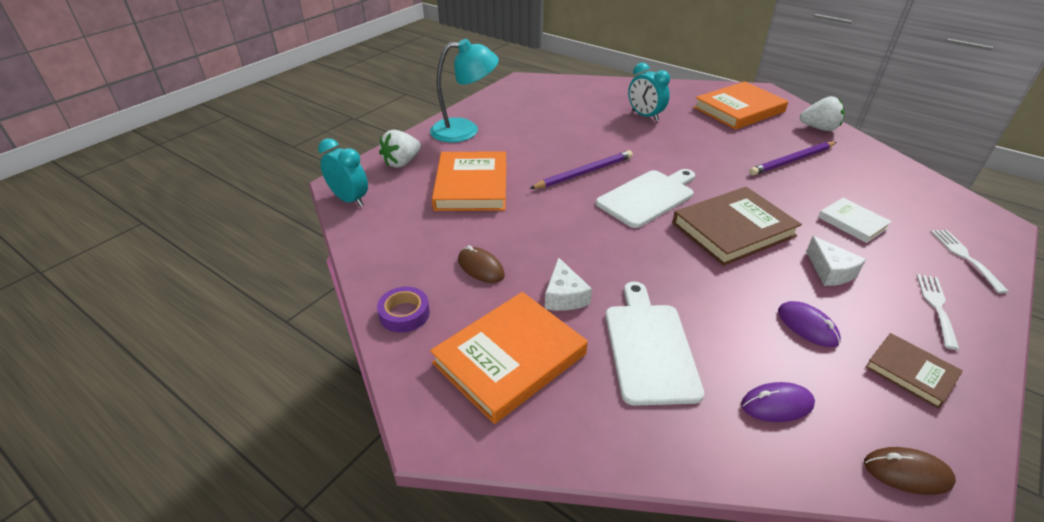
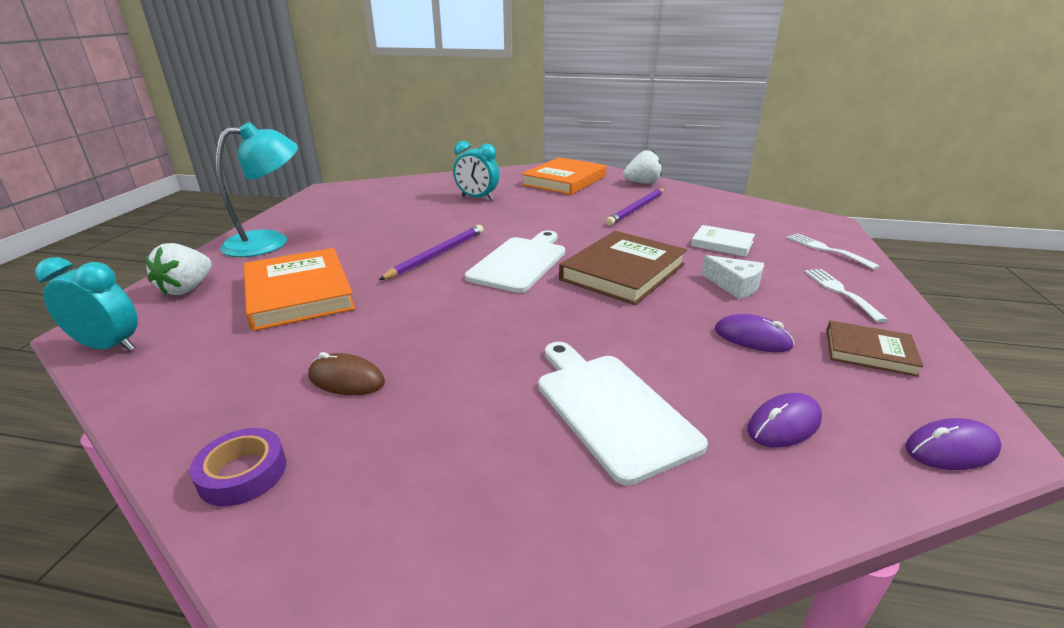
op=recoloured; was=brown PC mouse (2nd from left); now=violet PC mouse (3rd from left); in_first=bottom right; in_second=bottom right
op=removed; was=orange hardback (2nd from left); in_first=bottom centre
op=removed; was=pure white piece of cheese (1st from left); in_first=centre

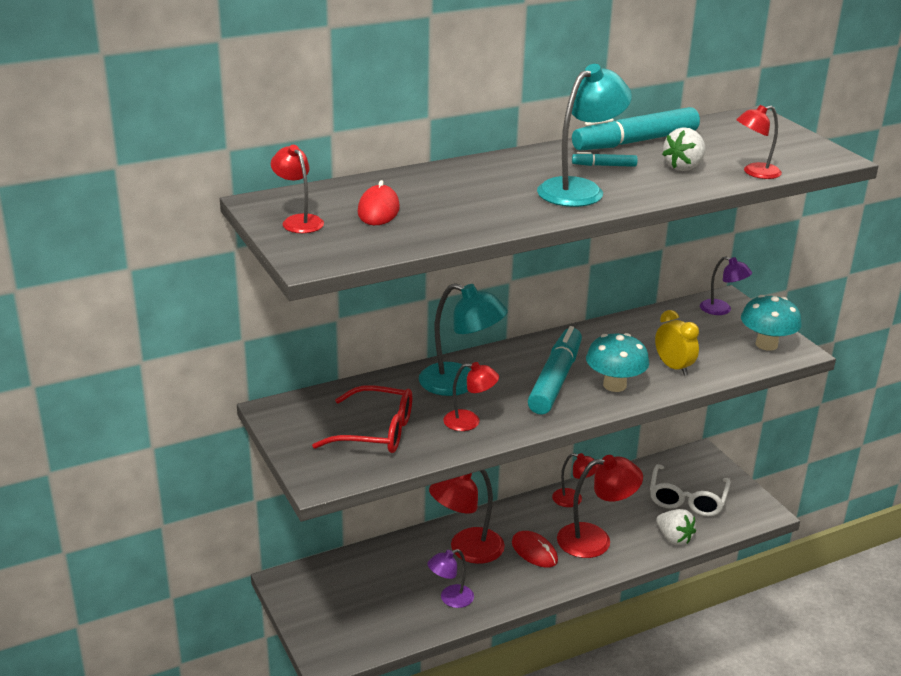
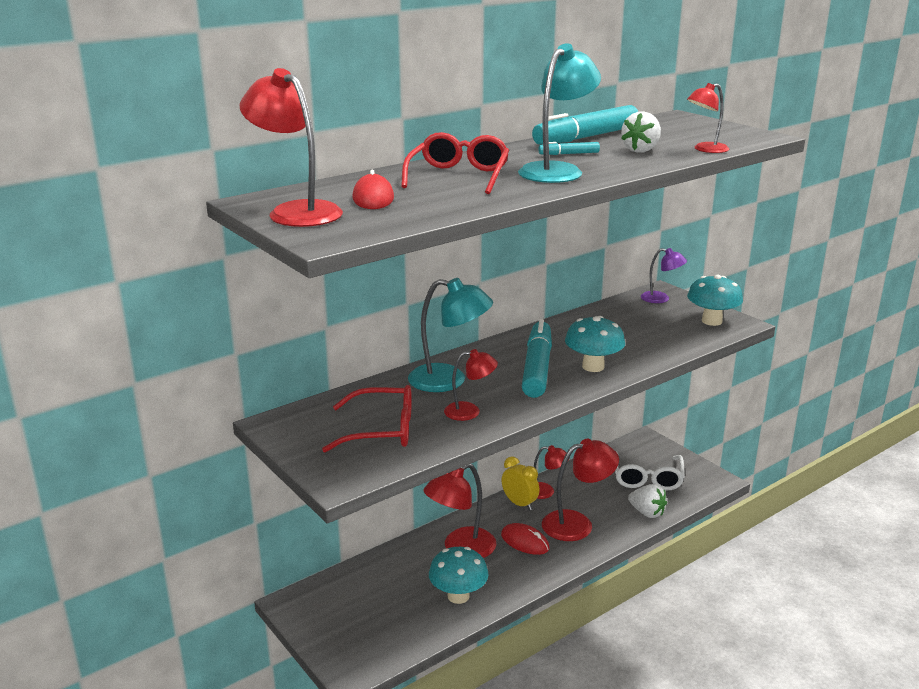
op=resized; was=red desk lamp (1st from left); in_first=top left; in_second=top left; ratio=1.71
op=added; now=red eyeglasses (2nd from left); in_second=top centre
op=replaced; was=violet desk lamp (1st from left); now=teal fungus (1st from left); in_first=bottom centre; in_second=bottom centre
op=moved; was=bright yellow clock; in_first=middle right; in_second=bottom centre

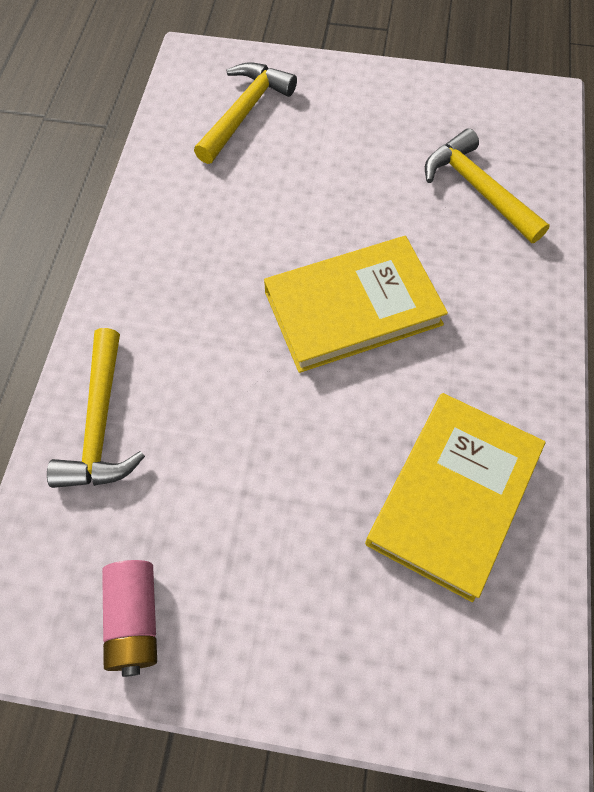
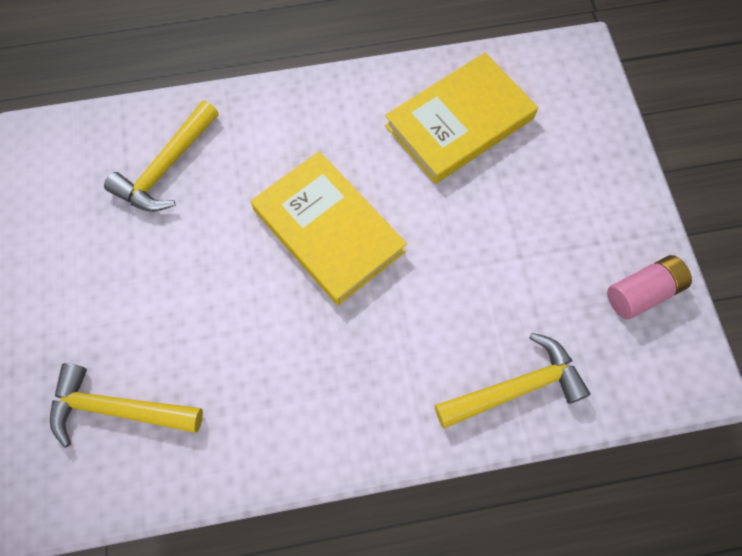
op=turned; was=bright yellow hardback (2nd from left); in_first=middle right; in_second=top centre; clockwise=-45

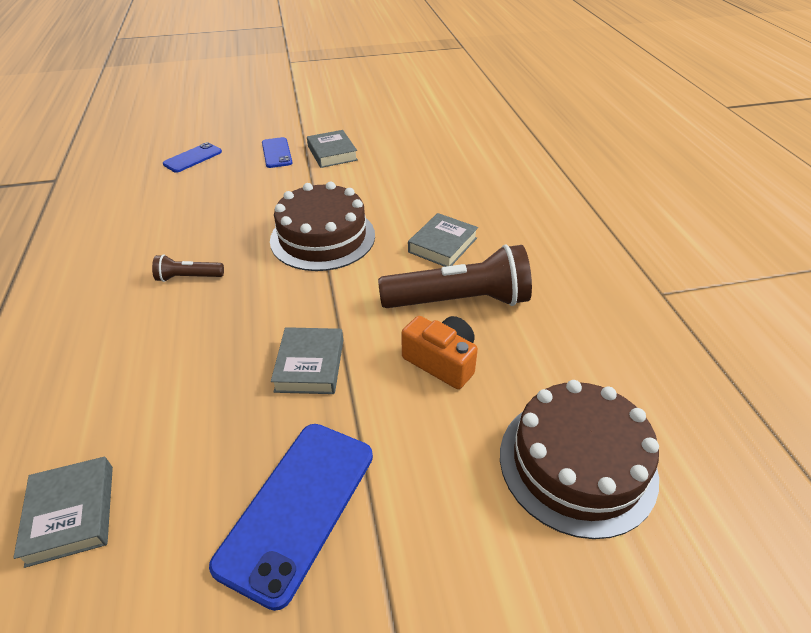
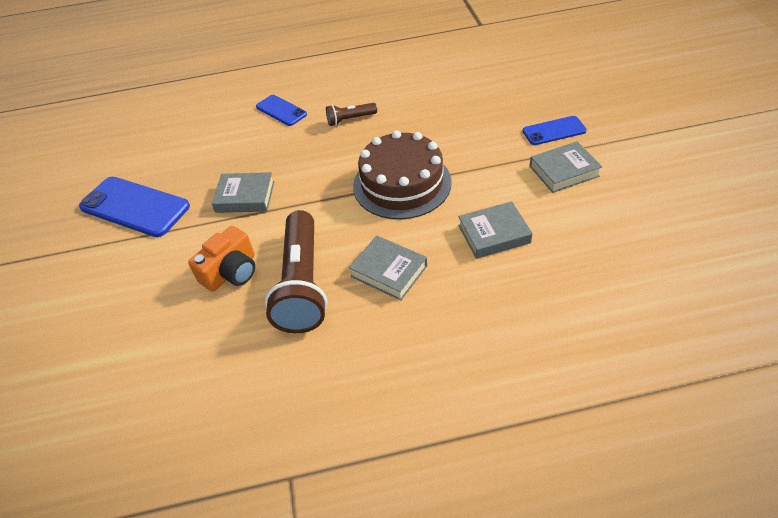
op=moved; was=blue mobile phone (1st from left in the first image); now=blue mobile phone (2nd from left); in_first=top left; in_second=top centre
op=turned; was=brown flashlight (1st from left in the first image); in_first=middle left; in_second=top centre; clockwise=-105
op=moved; was=gray hardback (1st from left in the first image); now=gray hardback (3rd from left); in_first=bottom left; in_second=centre
op=removed; was=brown gateau (2nd from left); in_first=bottom right

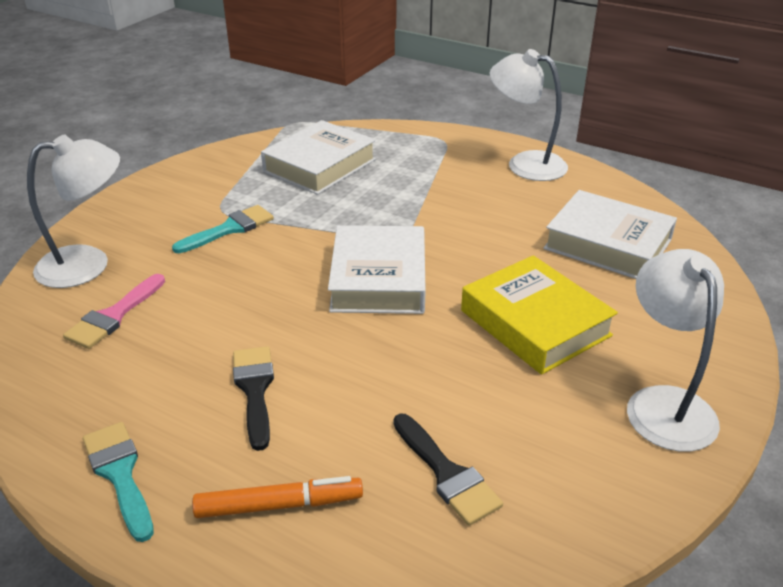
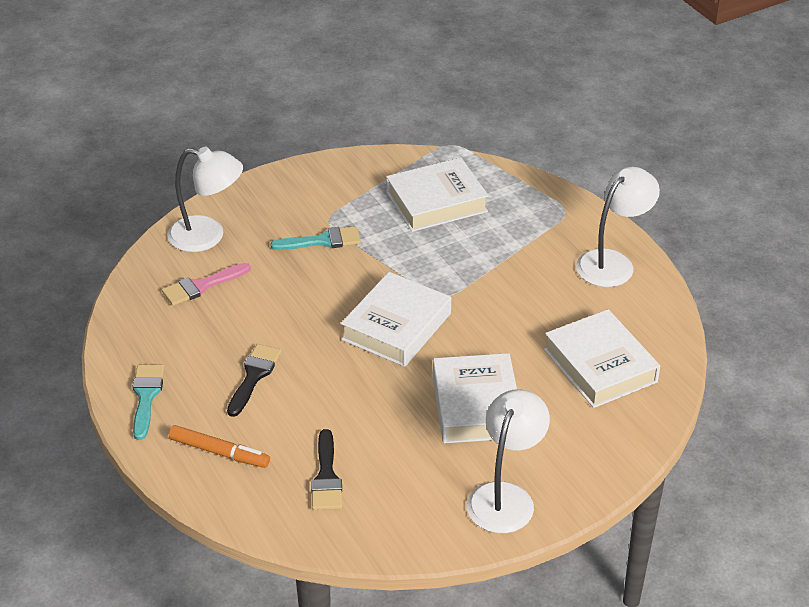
op=recoloured; was=bright yellow hardback; now=pure white hardback (3rd from left); in_first=middle right; in_second=centre
op=turned; was=pure white desk lamp (2nd from left in the first image); in_first=top right; in_second=middle right; clockwise=75

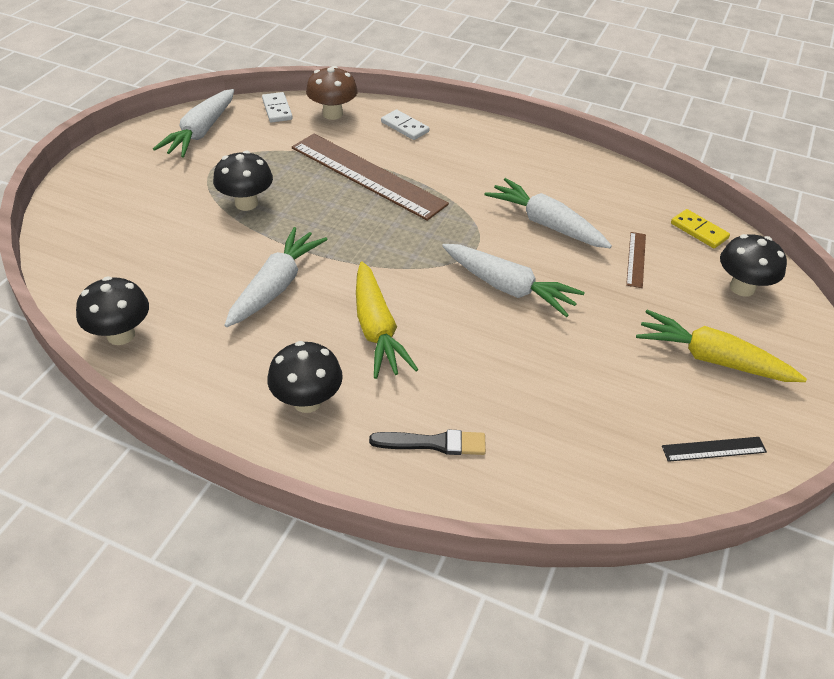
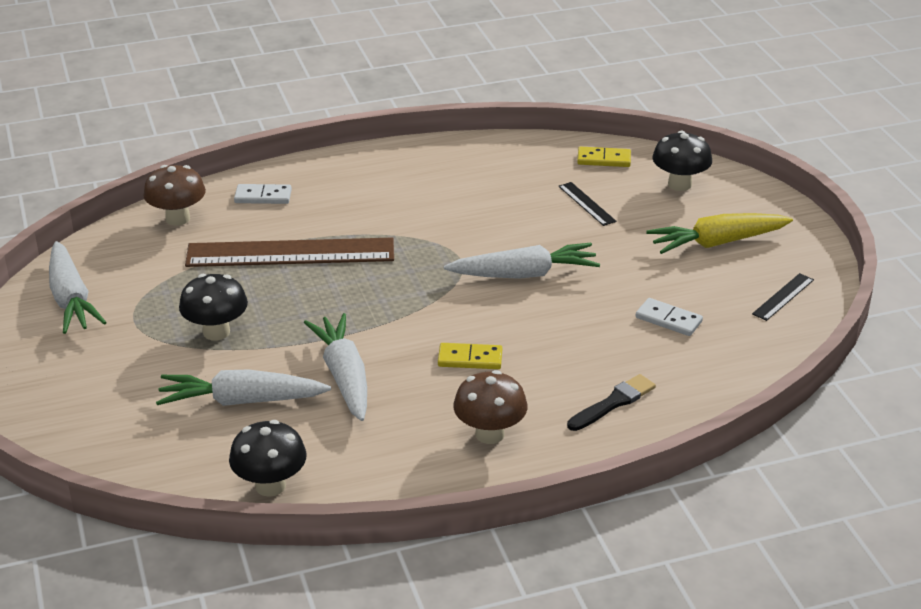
op=moved; was=pure white root vegetable (4th from left in the first image); now=pure white root vegetable (2nd from left); in_first=top centre; in_second=middle left
op=replaced; was=bright yellow root vegetable (1st from left); now=bright yellow domino (1st from left); in_first=centre; in_second=centre
op=recoloured; was=jet-black fungus (3rd from left); now=brown fungus (2nd from left); in_first=centre; in_second=bottom centre
op=recoloured; was=brown ruler (2nd from left); now=jet-black ruler (1st from left); in_first=middle right; in_second=centre
op=moved; was=pure white domino (1st from left in the first image); now=pure white domino (2nd from left); in_first=top left; in_second=middle right

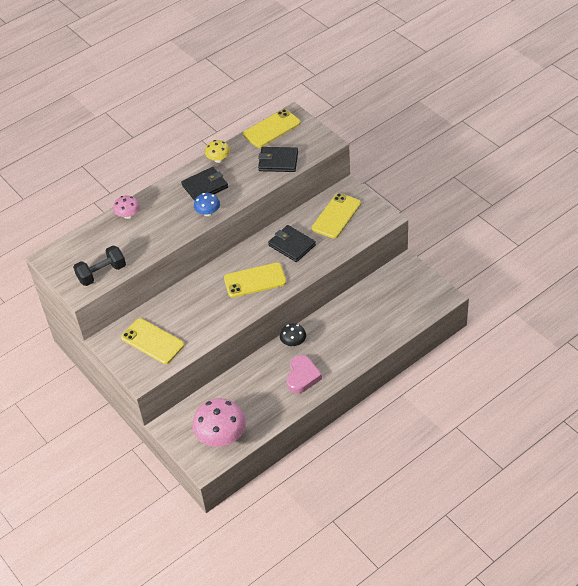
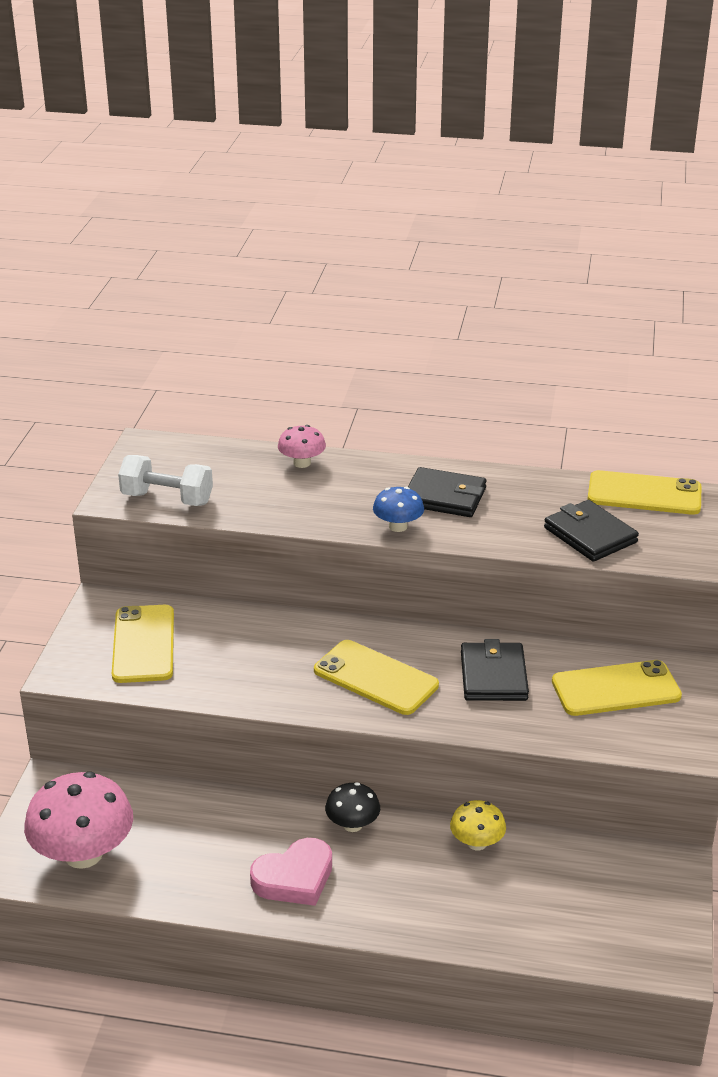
op=recoloured; was=jet-black free weight; now=pure white free weight; in_first=middle left; in_second=middle left
op=moved; was=bright yellow fungus; in_first=top centre; in_second=bottom centre

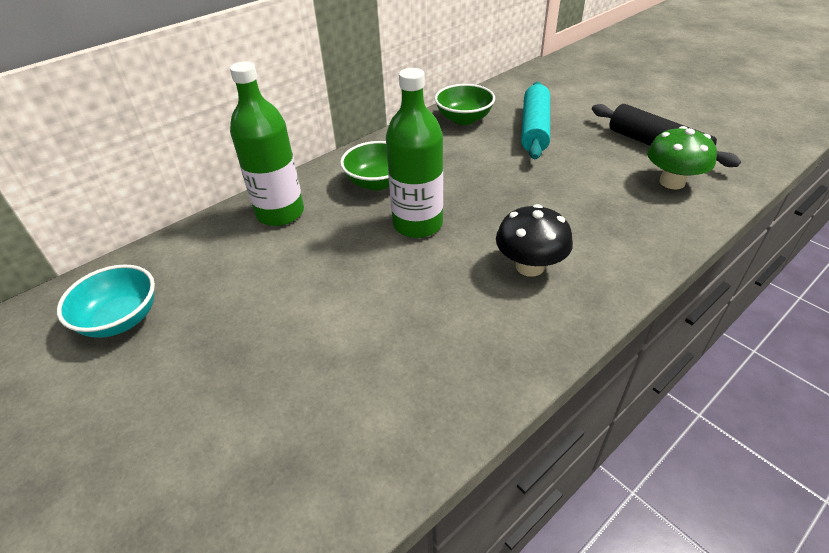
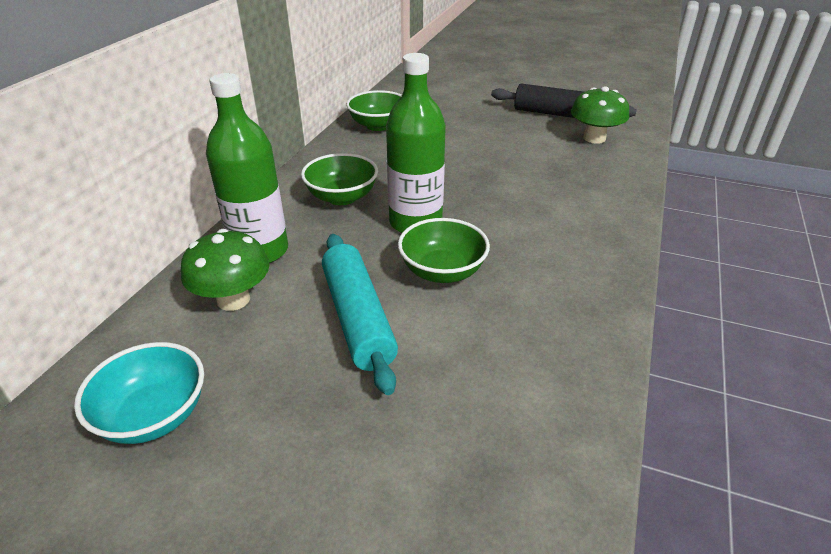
op=added; now=emerald fungus (1st from left); in_second=middle left
op=moved; was=teal dough roller; in_first=top centre; in_second=centre
op=added; now=emerald deep dish (3rd from left); in_second=centre
op=removed; was=jet-black fungus; in_first=centre

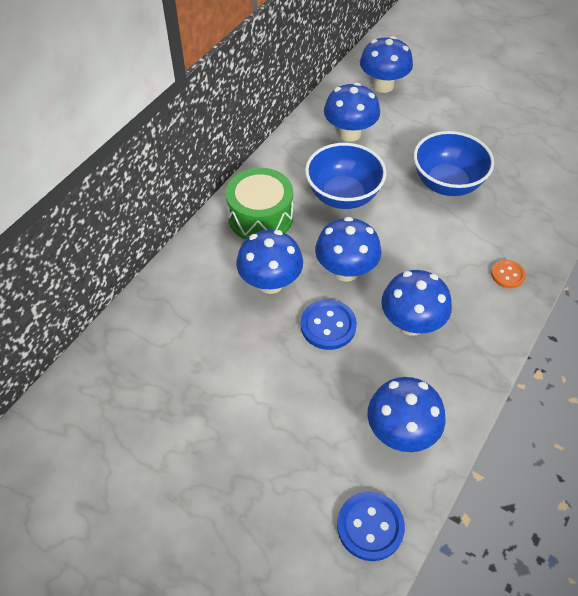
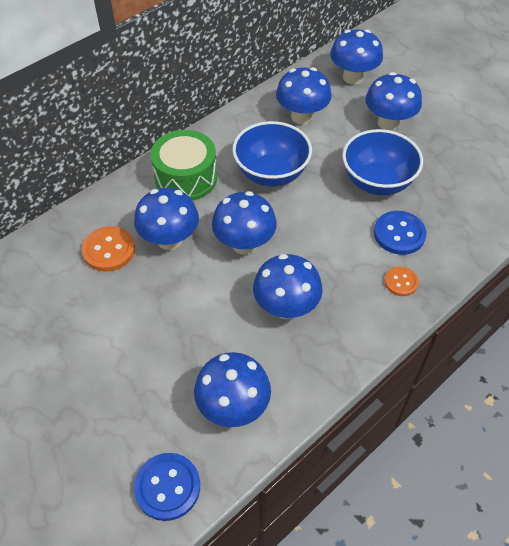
op=added; now=orange sewing button (1st from left); in_second=middle left
op=added; now=blue fungus (7th from left); in_second=top right
op=moved; was=blue sewing button (1st from left in the first image); now=blue sewing button (2nd from left); in_first=centre; in_second=middle right

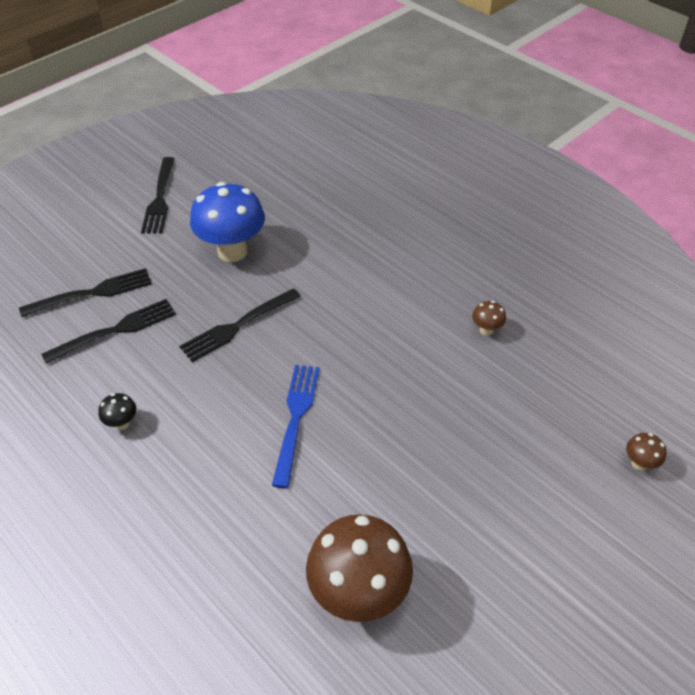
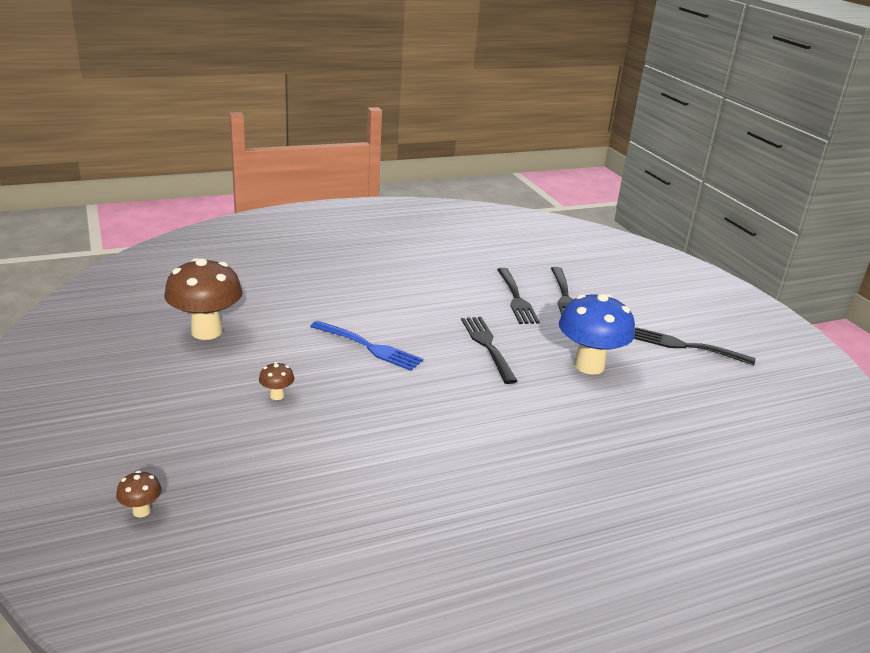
op=moved; was=brown fungus (2nd from left in the first image); now=brown fungus (3rd from left); in_first=middle right; in_second=middle left
op=removed; was=jet-black fungus; in_first=middle left

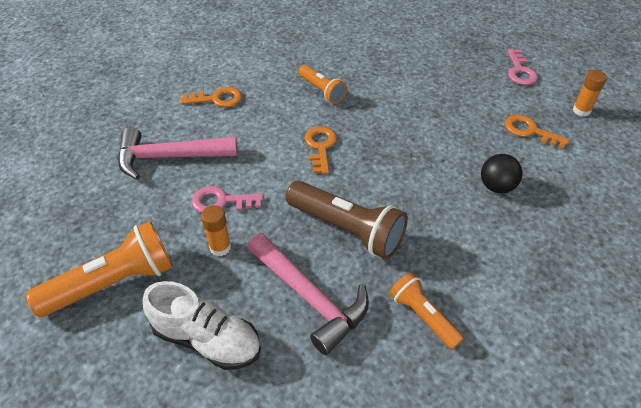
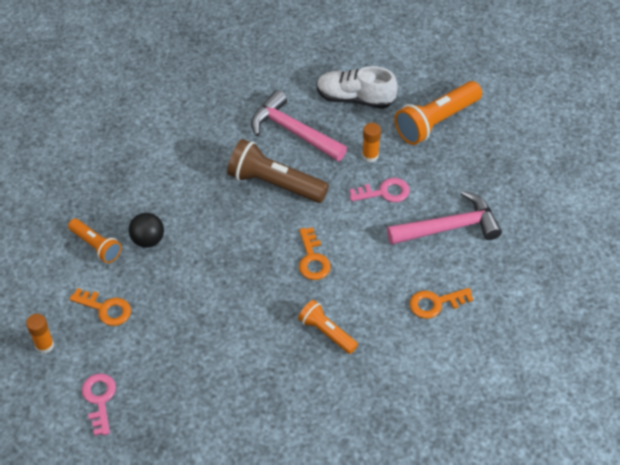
op=moved; was=orange flashlight (3rd from left in the first image); now=orange flashlight (1st from left); in_first=bottom centre; in_second=middle left

